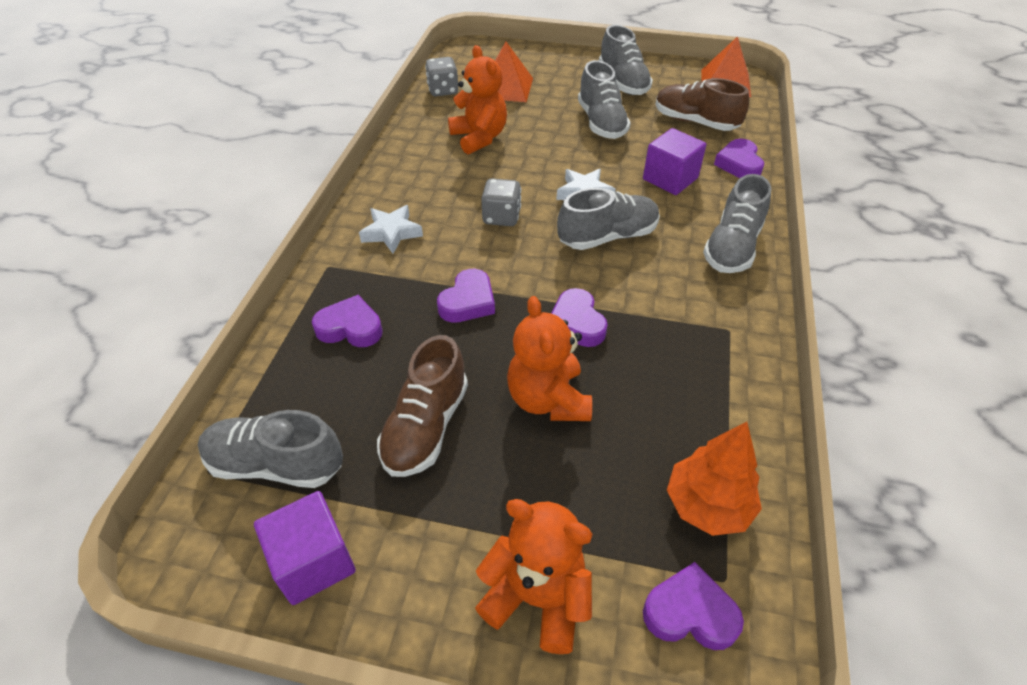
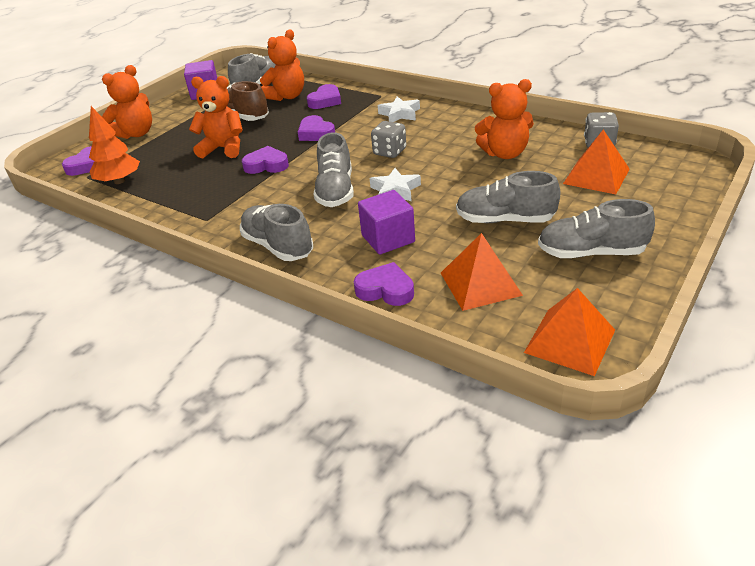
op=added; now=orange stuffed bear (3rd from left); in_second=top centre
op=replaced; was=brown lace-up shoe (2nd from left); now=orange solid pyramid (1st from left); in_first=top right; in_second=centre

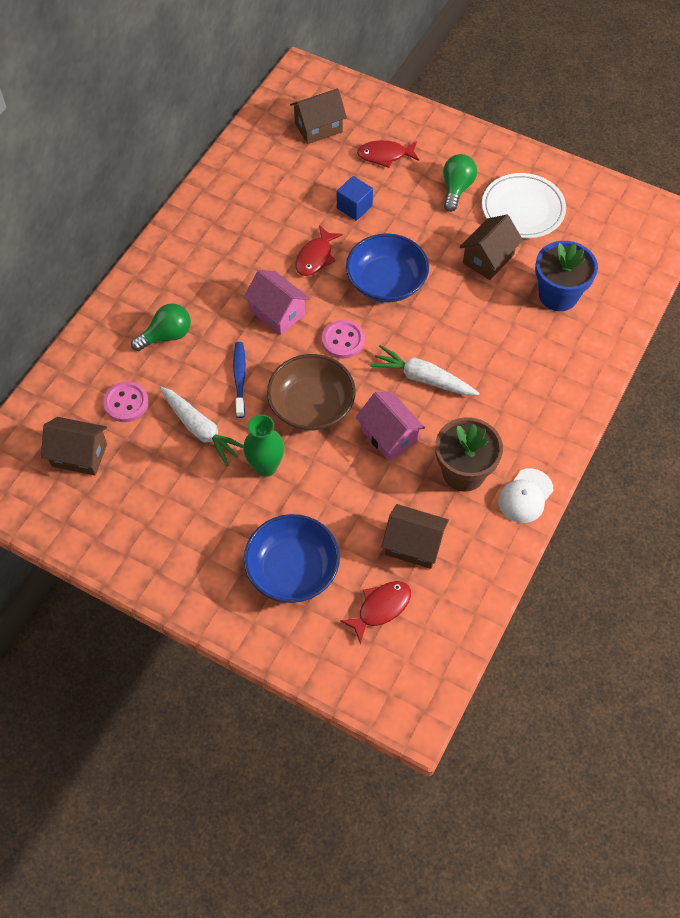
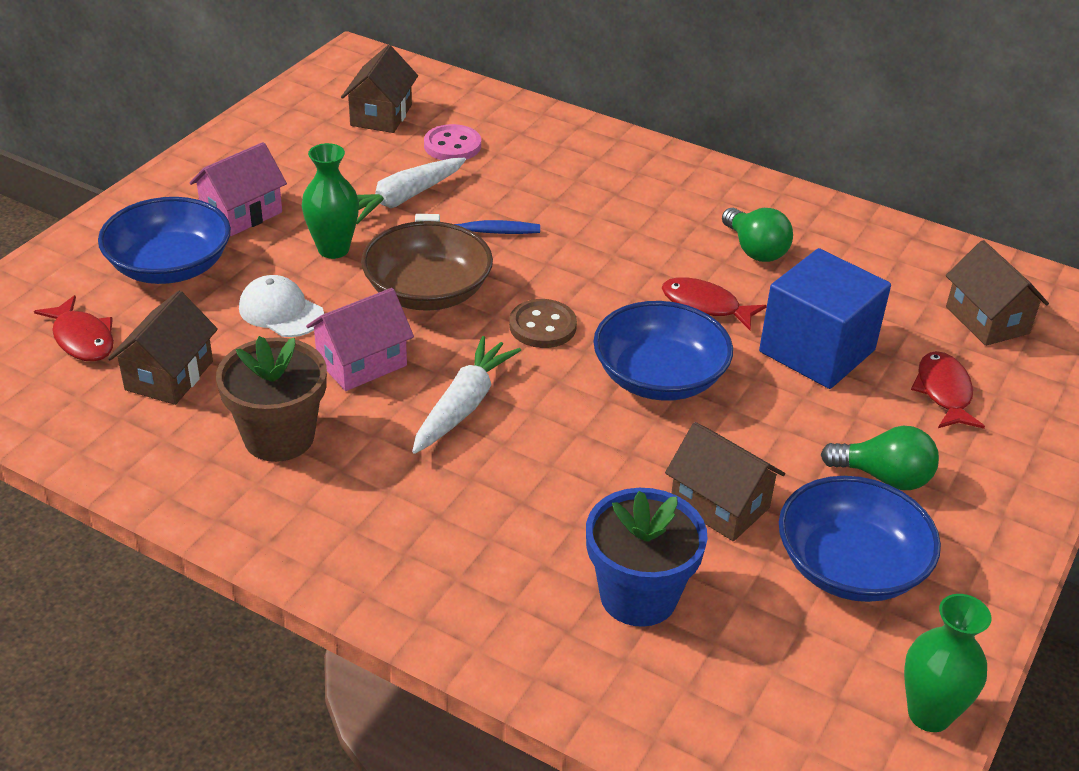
op=moved; was=rosy house (1st from left); in_first=top centre; in_second=top left
op=moved; was=pure white cap; in_first=middle right; in_second=middle left
op=recoloured; was=rosy sewing button (2nd from left); now=brown sewing button; in_first=centre; in_second=centre
op=moved; was=emerald bulb (1st from left); in_first=middle left; in_second=top right
op=resized; was=blue block; in_first=top centre; in_second=middle right; ratio=1.93
op=replaced; was=pure white plate; now=blue deep dish (3rd from left); in_first=top right; in_second=bottom right
op=added; now=emerald tall vase (2nd from left); in_second=bottom right

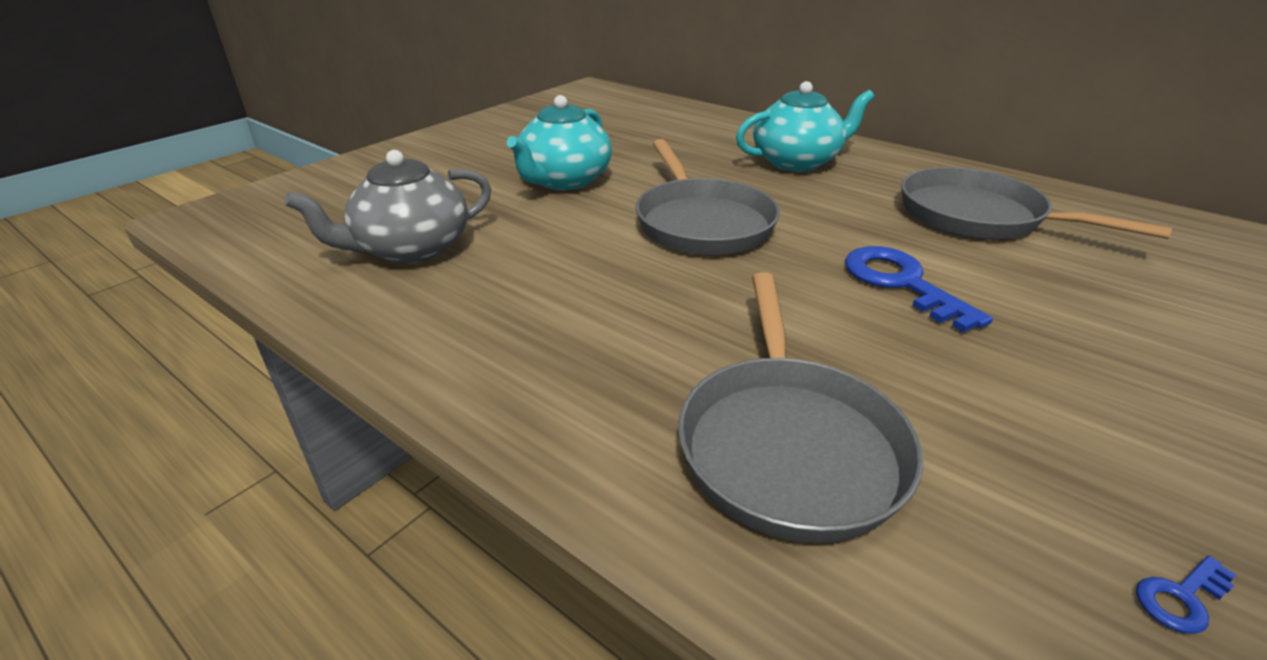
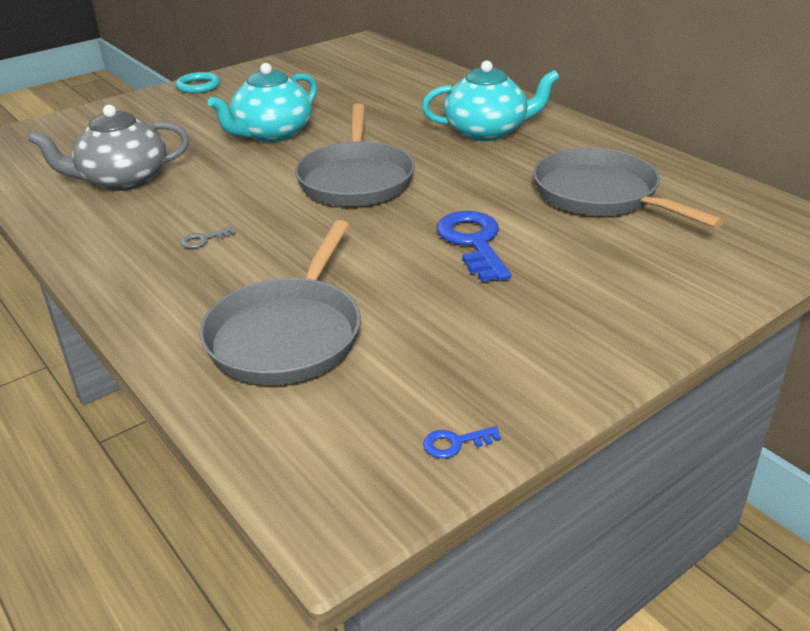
op=added; now=teal ring; in_second=top left
op=added; now=gray key; in_second=middle left

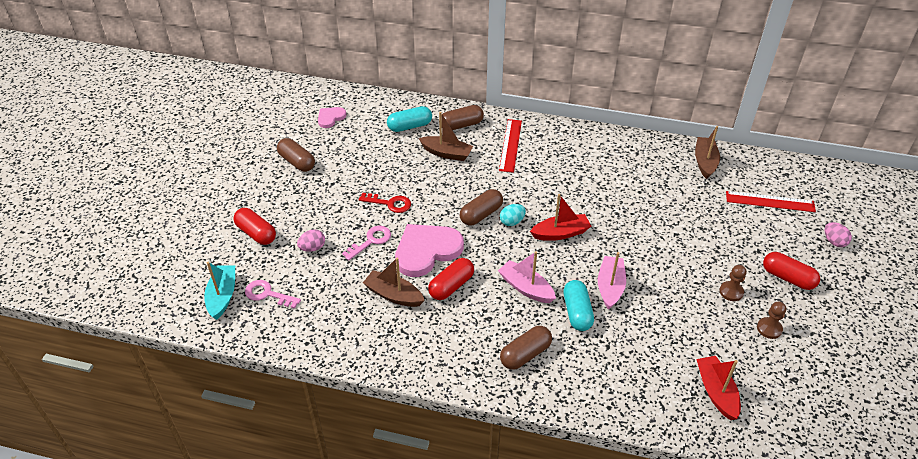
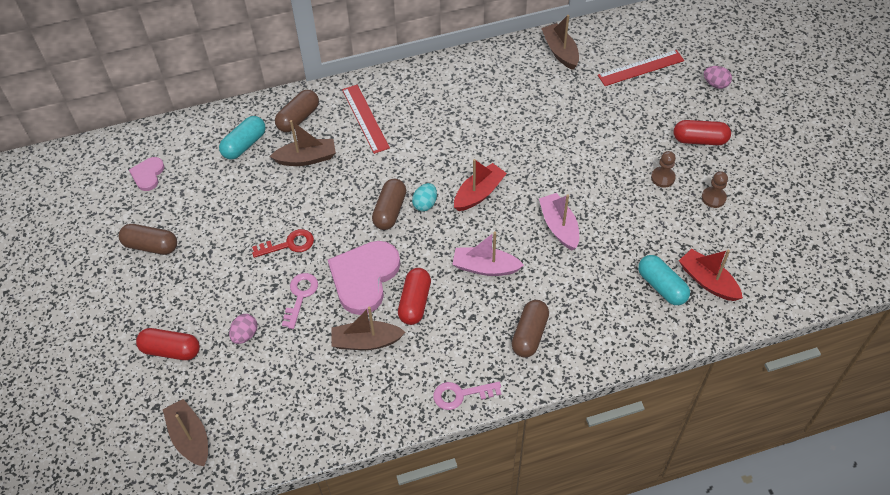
op=recoloured; was=teal boat; now=brown boat (1st from left); in_first=middle left; in_second=bottom left
op=moved; was=rosy key (1st from left in the first image); now=rosy key (2nd from left); in_first=middle left; in_second=bottom centre
op=moved; was=teal pill shape (2nd from left); in_first=centre; in_second=middle right

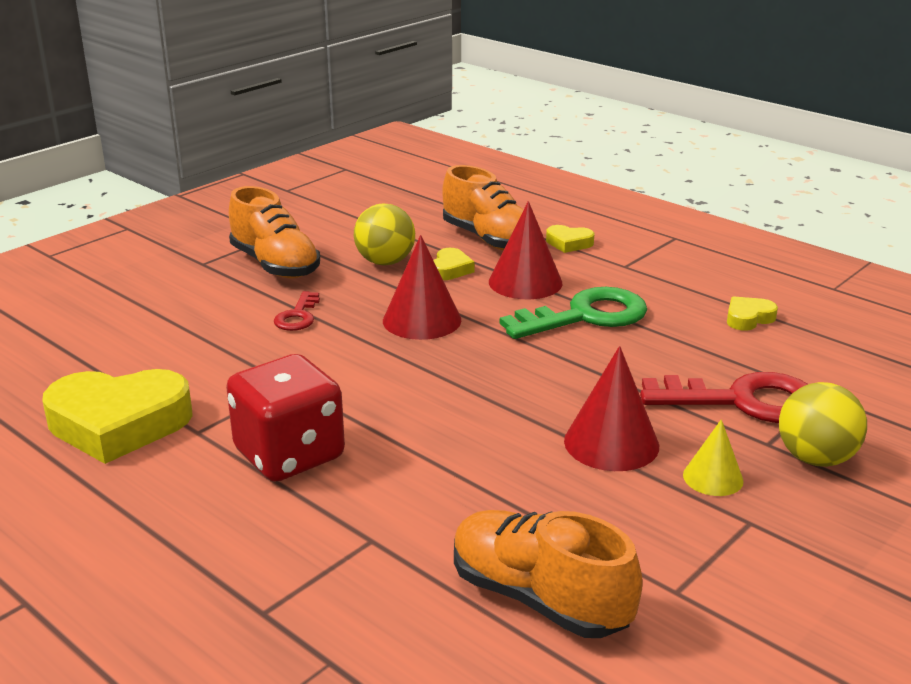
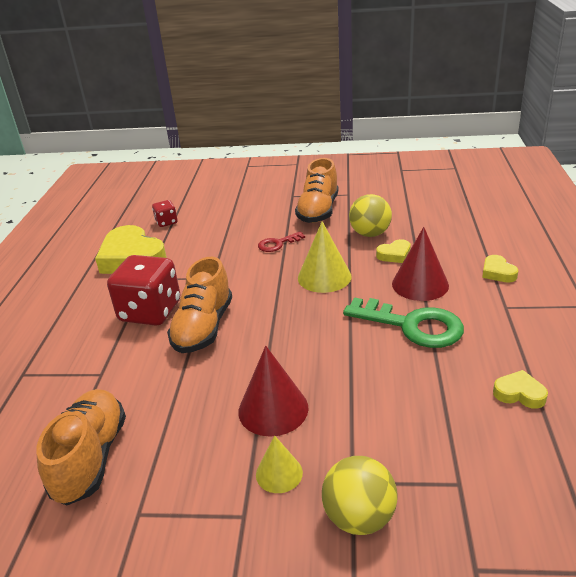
op=added; now=red dice (2nd from left); in_second=middle left
op=moved; was=orange lace-up shoe (2nd from left); in_first=top centre; in_second=centre
op=recoloured; was=red cone shape (1st from left); now=bright yellow cone shape (2nd from left); in_first=centre; in_second=centre
op=removed; was=red key (2nd from left); in_first=middle right

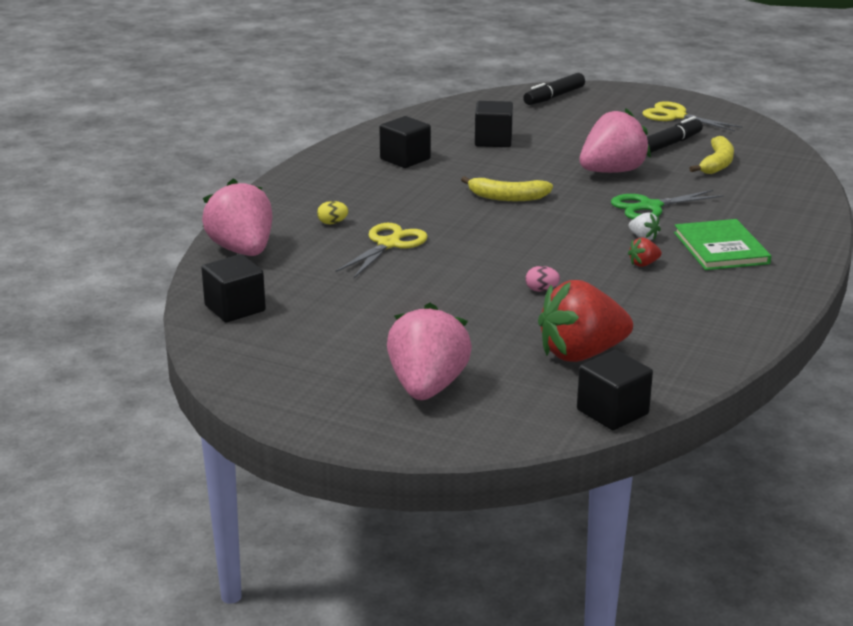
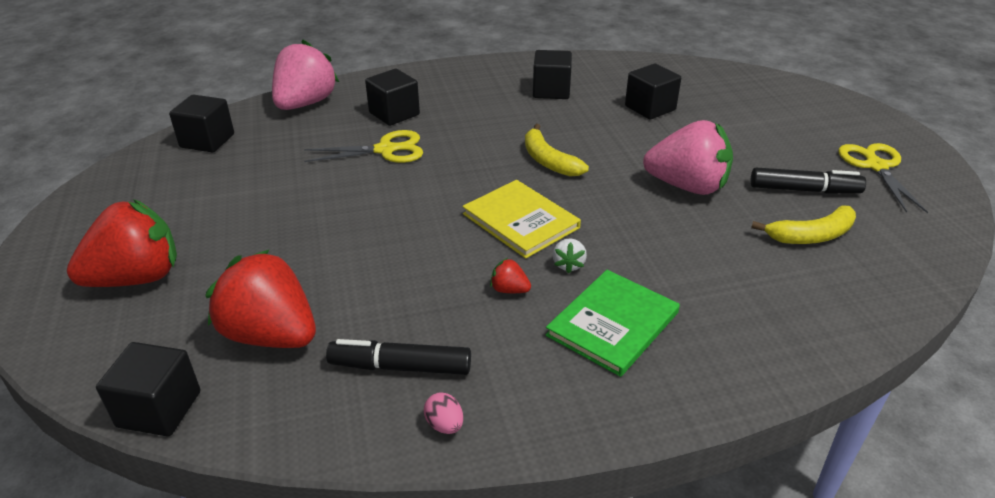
op=recoloured; was=rosy berry (2nd from left); now=red berry (1st from left); in_first=centre; in_second=middle left
op=moved; was=jet-black marker pen (1st from left); in_first=top centre; in_second=bottom centre
op=replaced; was=bright yellow egg shape; now=jet-black block (3rd from left); in_first=centre; in_second=top centre
op=moved; was=rosy egg shape; in_first=centre; in_second=bottom centre
op=added; now=bright yellow hardback; in_second=centre
op=removed; was=emerald pair of scissors; in_first=top right

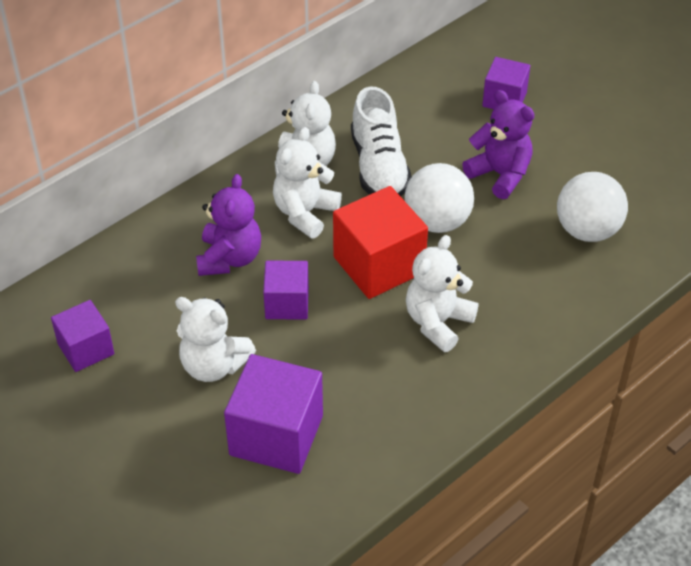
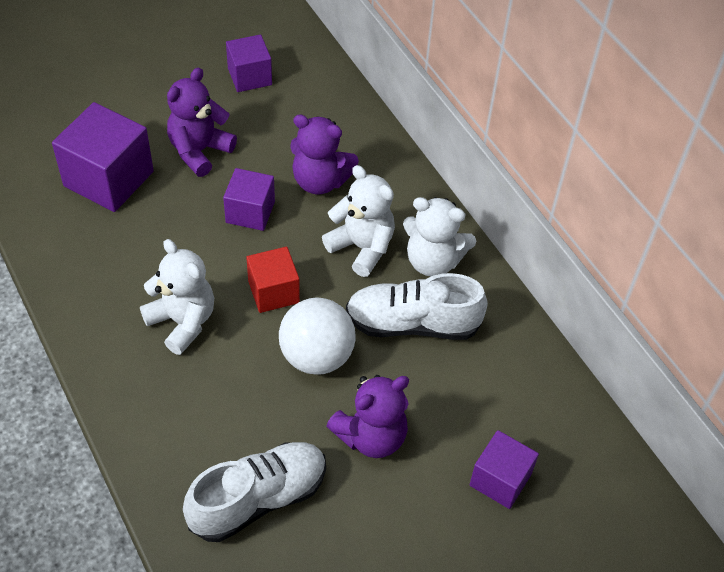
op=recoloured; was=pure white stuffed bear (1st from left); now=violet stuffed bear (1st from left); in_first=middle left; in_second=top left
op=replaced; was=pure white ball (2nd from left); now=pure white lace-up shoe (1st from left); in_first=middle right; in_second=bottom centre
op=resized; was=red block; in_first=centre; in_second=centre; ratio=0.61

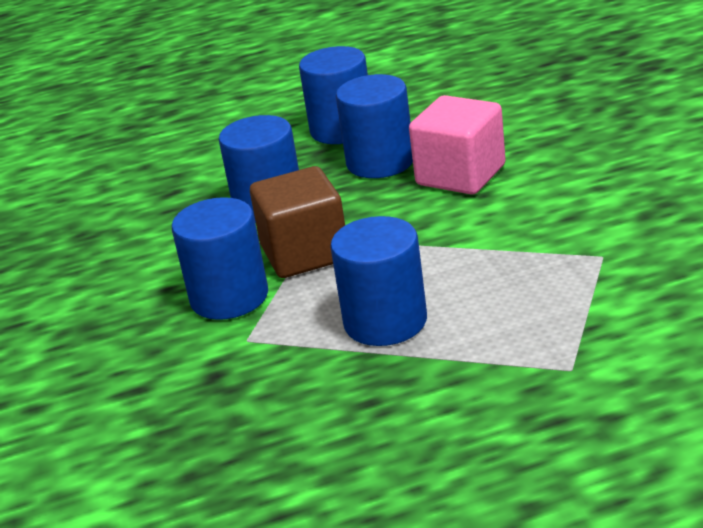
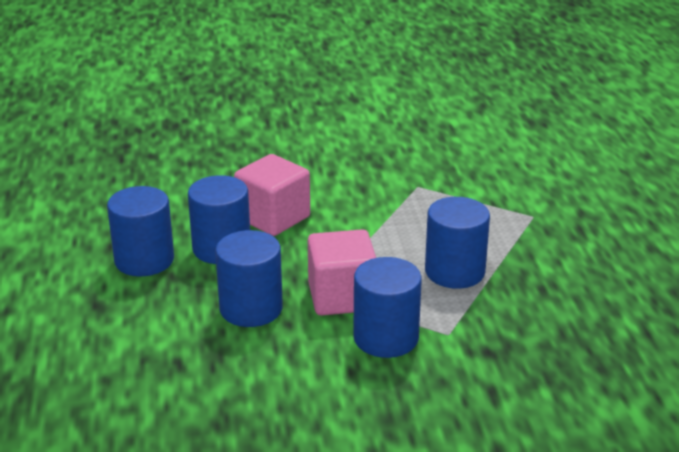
op=recoloured; was=brown block; now=rosy block (2nd from left); in_first=centre; in_second=centre

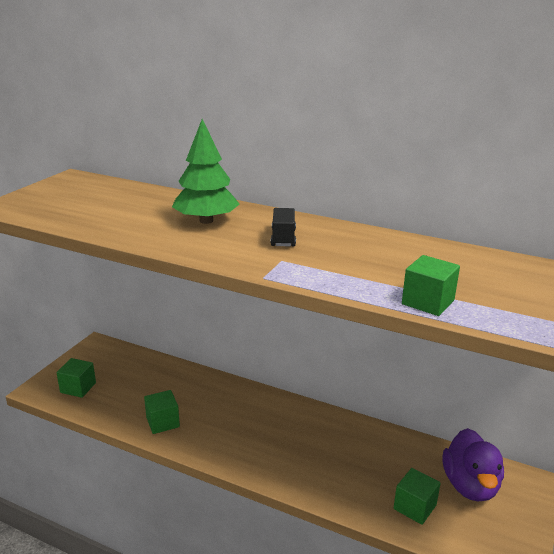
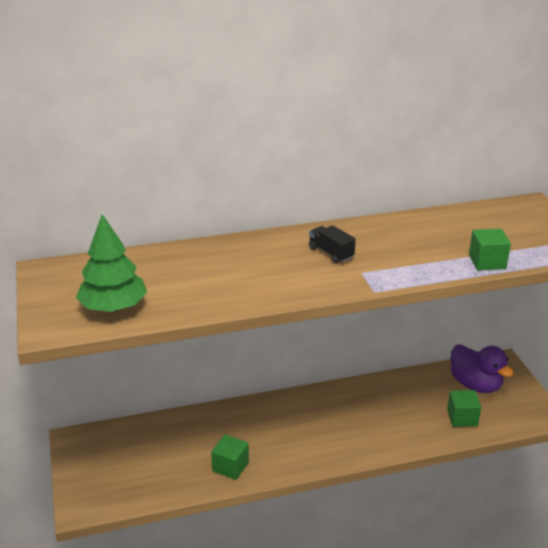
op=moved; was=emerald toy tree; in_first=top centre; in_second=middle left
op=removed; was=emerald block (1st from left); in_first=bottom left

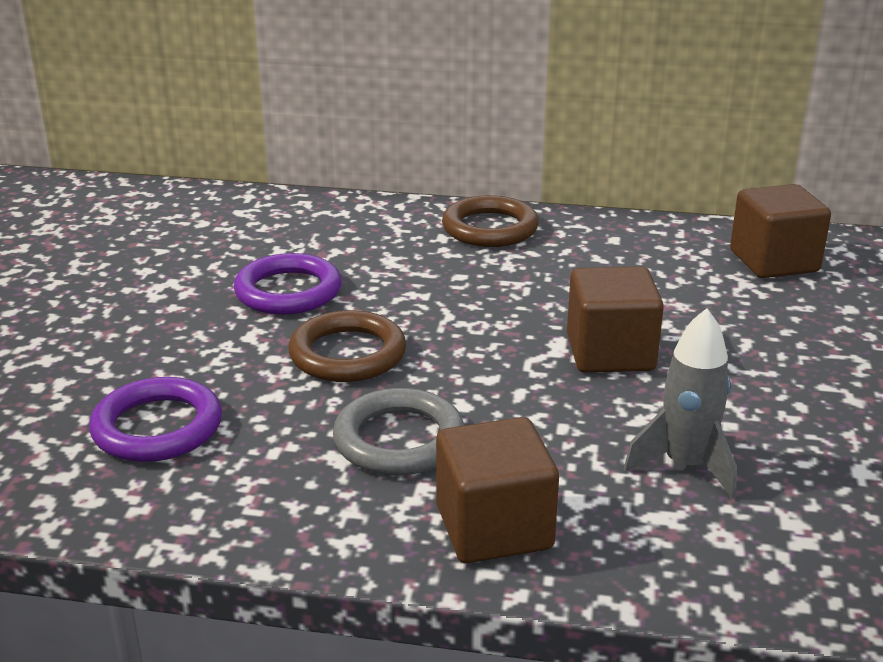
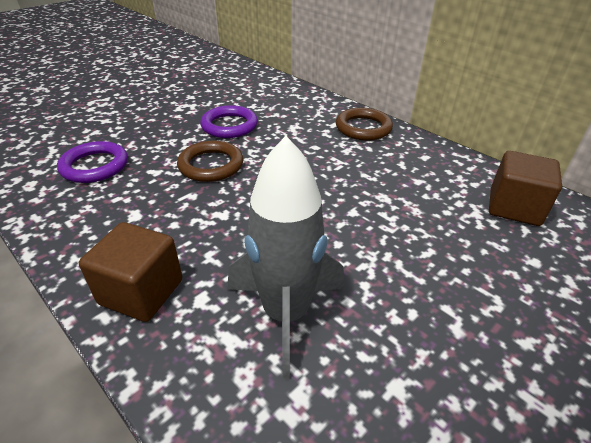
op=resized; was=gray spaceship; in_first=middle right; in_second=centre; ratio=1.56
op=removed; was=gray ring; in_first=centre
op=removed; was=brown block (2nd from left); in_first=middle right

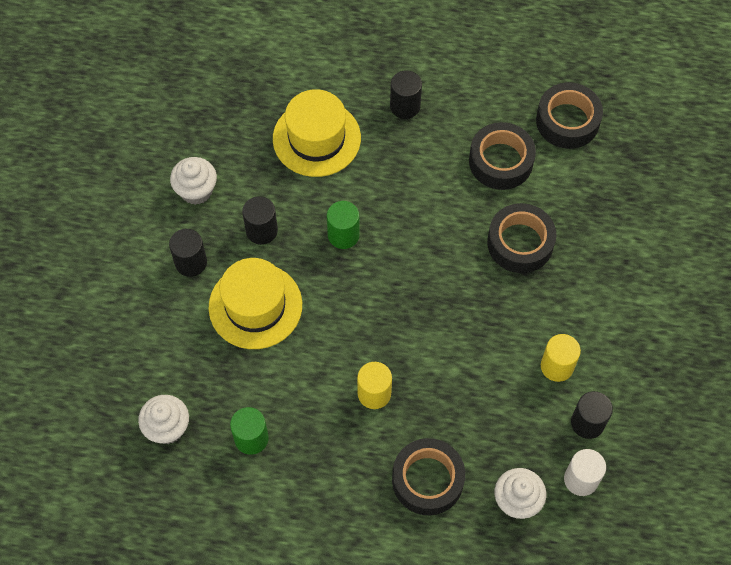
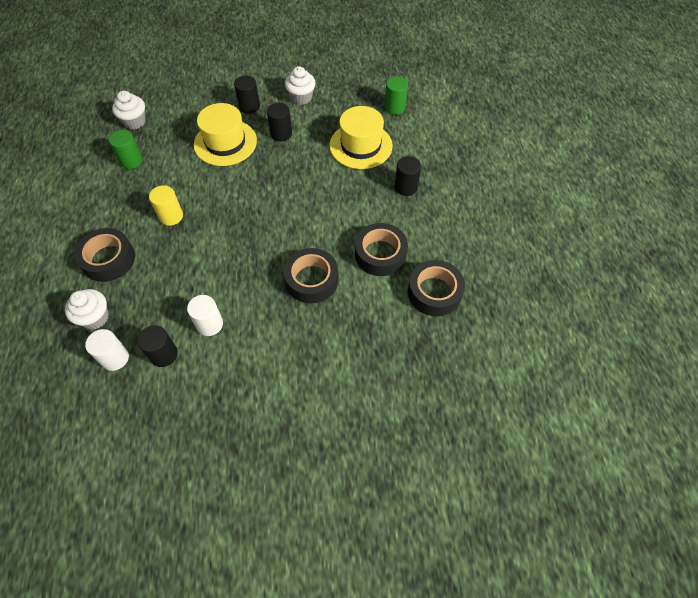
op=recoloured; was=bright yellow cylinder (2nd from left); now=pure white cylinder (2nd from left); in_first=middle right; in_second=middle left
op=moved; was=emerald cylinder (2nd from left); in_first=centre; in_second=top centre

